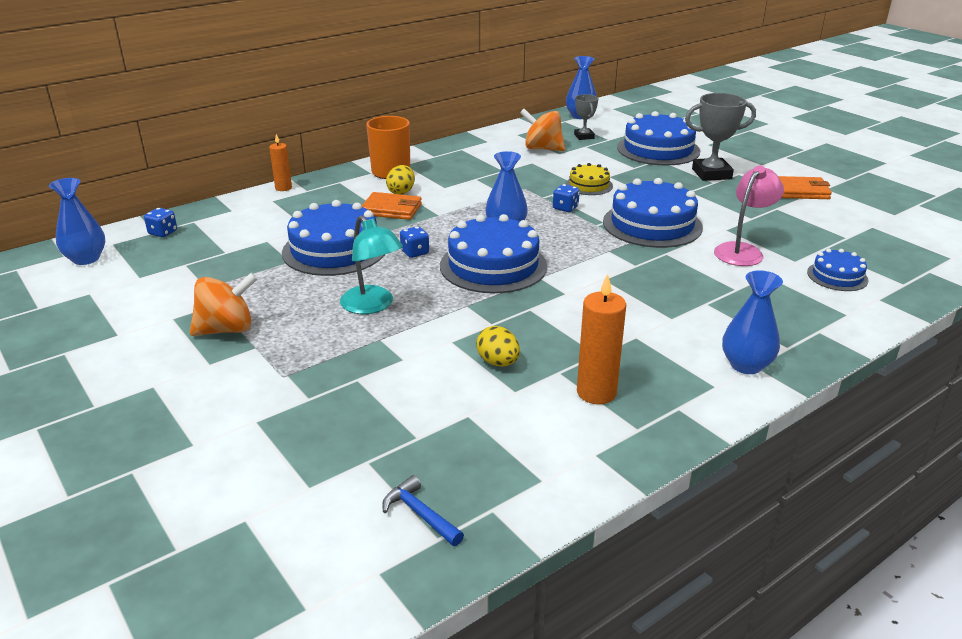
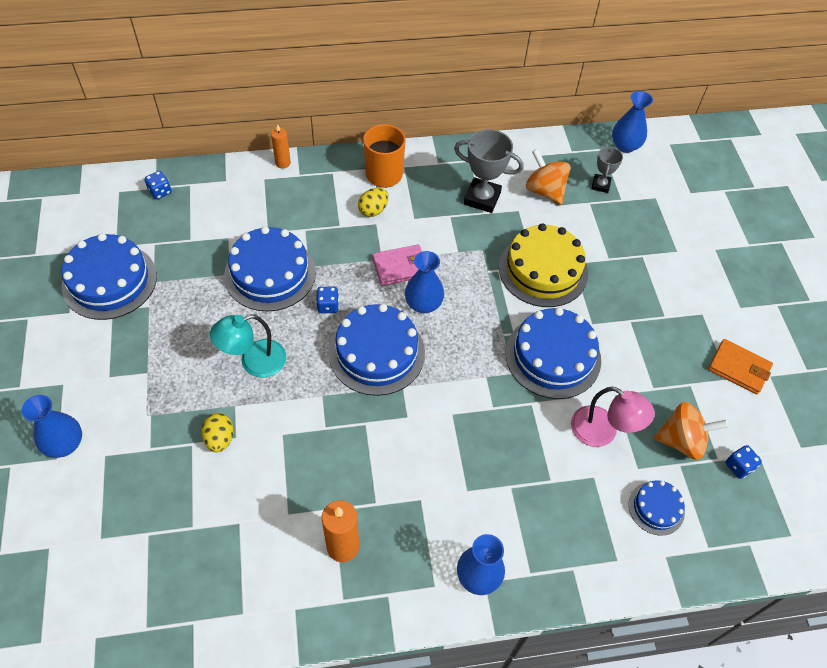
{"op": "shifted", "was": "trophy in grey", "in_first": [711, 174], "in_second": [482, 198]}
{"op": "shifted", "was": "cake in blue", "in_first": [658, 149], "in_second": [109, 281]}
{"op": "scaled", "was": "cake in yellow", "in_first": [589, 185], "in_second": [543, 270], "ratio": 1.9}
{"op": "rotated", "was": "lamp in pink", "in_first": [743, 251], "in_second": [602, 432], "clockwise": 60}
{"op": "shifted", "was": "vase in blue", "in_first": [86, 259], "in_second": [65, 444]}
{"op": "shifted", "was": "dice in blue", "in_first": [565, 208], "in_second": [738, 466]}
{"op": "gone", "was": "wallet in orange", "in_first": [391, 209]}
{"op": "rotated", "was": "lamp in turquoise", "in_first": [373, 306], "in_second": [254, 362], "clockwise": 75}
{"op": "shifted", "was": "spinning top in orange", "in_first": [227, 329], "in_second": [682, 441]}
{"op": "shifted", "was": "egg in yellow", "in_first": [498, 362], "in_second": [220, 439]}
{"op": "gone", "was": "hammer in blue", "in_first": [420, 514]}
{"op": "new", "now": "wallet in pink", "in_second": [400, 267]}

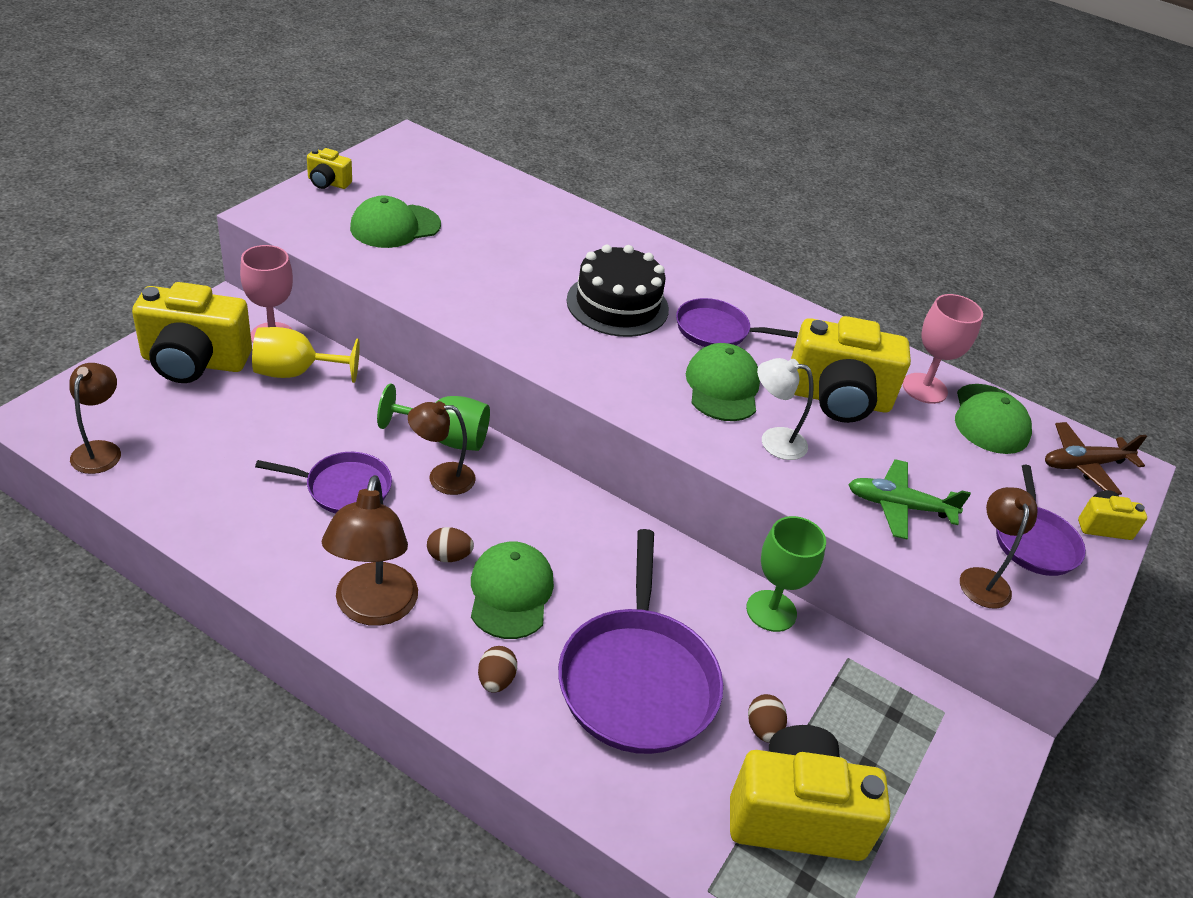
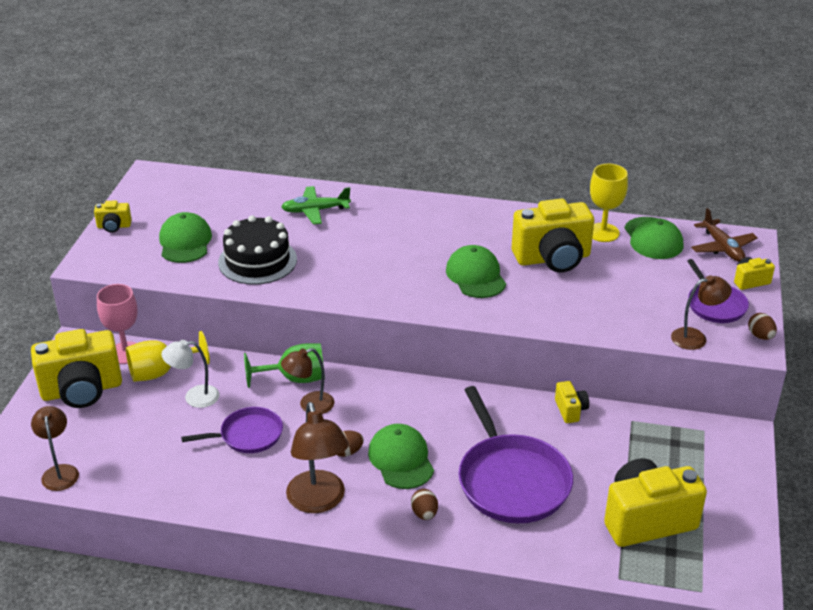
{"op": "rotated", "was": "cap in green", "in_first": [395, 226], "in_second": [185, 242], "clockwise": 135}
{"op": "shifted", "was": "cake in black", "in_first": [617, 304], "in_second": [257, 261]}
{"op": "repainted", "was": "goblet in pink", "now": "goblet in yellow", "in_first": [924, 388], "in_second": [603, 232]}
{"op": "gone", "was": "pan in purple", "in_first": [716, 330]}
{"op": "shifted", "was": "lamp in white", "in_first": [773, 441], "in_second": [194, 397]}
{"op": "rotated", "was": "plane in brown", "in_first": [1084, 465], "in_second": [722, 248], "clockwise": -75}
{"op": "shifted", "was": "plane in green", "in_first": [898, 506], "in_second": [315, 211]}
{"op": "rotated", "was": "lamp in brown", "in_first": [983, 579], "in_second": [696, 337], "clockwise": 90}
{"op": "swapped", "was": "goblet in green", "now": "camera in yellow", "in_first": [771, 611], "in_second": [570, 410]}
{"op": "shifted", "was": "egg in brown", "in_first": [763, 729], "in_second": [760, 336]}

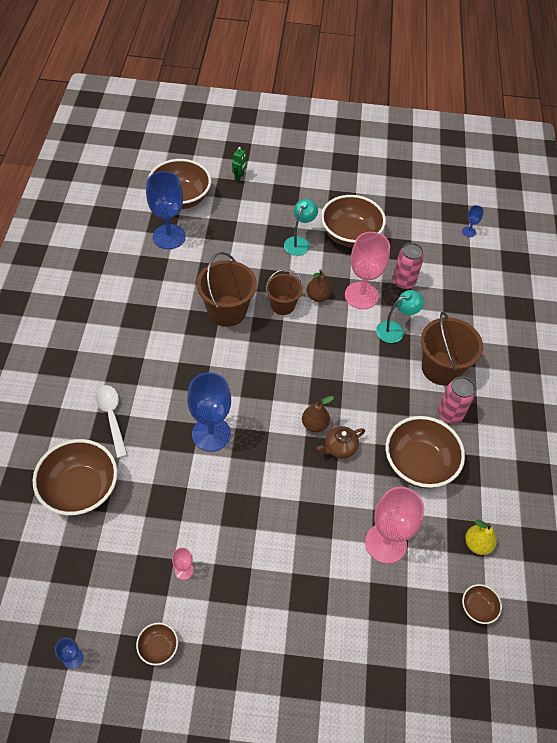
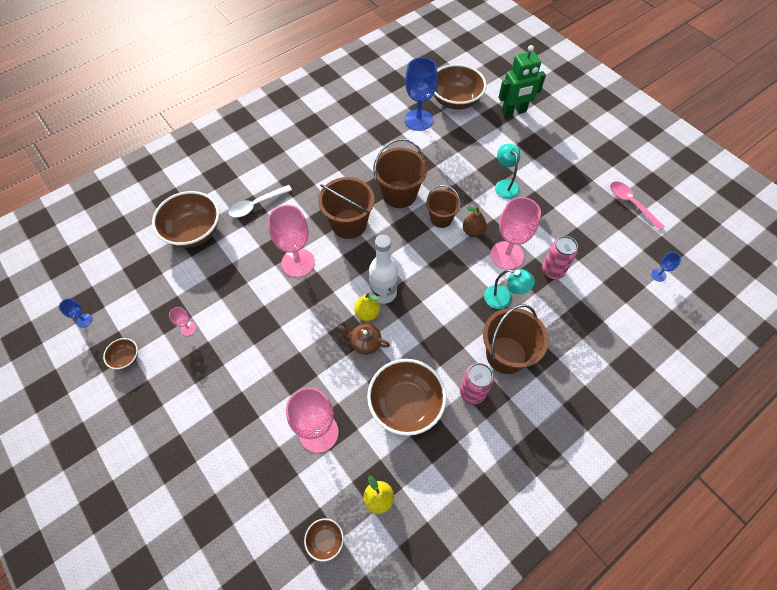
{"op": "scaled", "was": "robot in green", "in_first": [239, 177], "in_second": [514, 112], "ratio": 2.15}
{"op": "gone", "was": "bowl in brown", "in_first": [350, 235]}
{"op": "rotated", "was": "lamp in turquoise", "in_first": [299, 242], "in_second": [504, 185], "clockwise": -90}
{"op": "repainted", "was": "goblet in blue", "now": "goblet in pink", "in_first": [211, 434], "in_second": [298, 263]}
{"op": "rotated", "was": "spoon in white", "in_first": [112, 417], "in_second": [256, 205], "clockwise": -150}
{"op": "repainted", "was": "pear in brown", "now": "pear in yellow", "in_first": [314, 424], "in_second": [367, 313]}
{"op": "new", "now": "bucket in brown", "in_second": [349, 224]}
{"op": "new", "now": "spoon in pink", "in_second": [631, 204]}
{"op": "new", "now": "bottle in white", "in_second": [383, 293]}

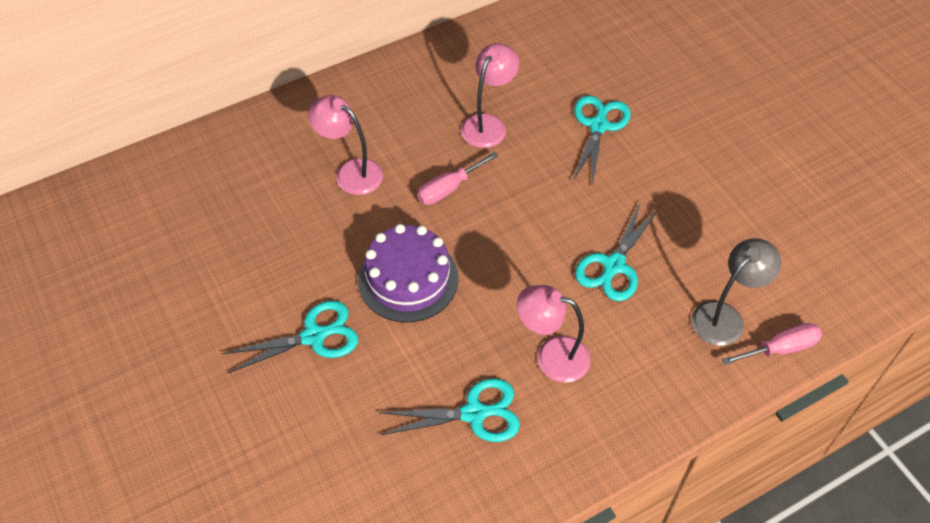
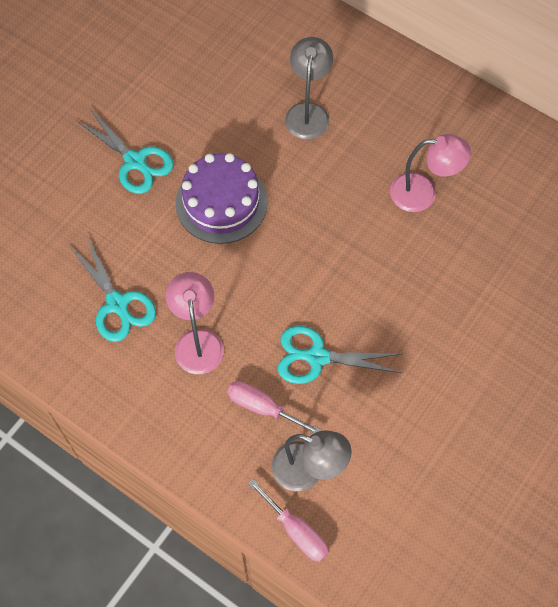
{"op": "repainted", "was": "lamp in pink", "now": "lamp in grey", "in_first": [351, 172], "in_second": [308, 112]}
{"op": "gone", "was": "scissors in turquoise", "in_first": [598, 125]}
{"op": "shifted", "was": "screwdriver in pink", "in_first": [448, 188], "in_second": [262, 407]}

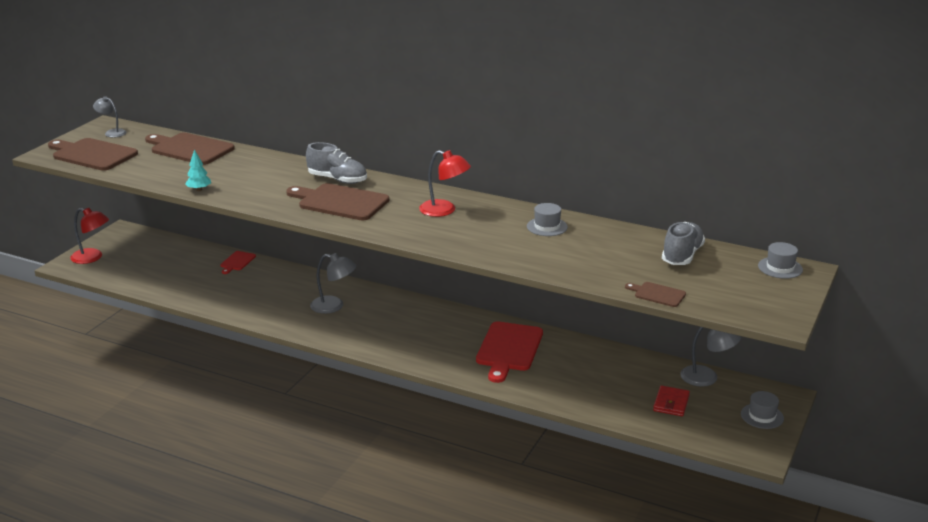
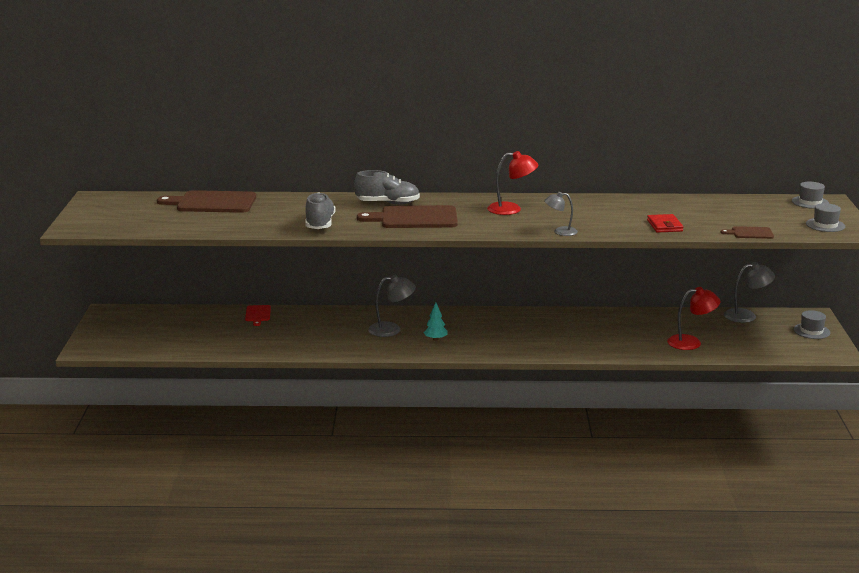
{"op": "shifted", "was": "lamp in grey", "in_first": [112, 132], "in_second": [560, 232]}
{"op": "gone", "was": "cutting board in brown", "in_first": [92, 154]}
{"op": "shifted", "was": "tree in turquoise", "in_first": [199, 189], "in_second": [435, 339]}
{"op": "shifted", "was": "hat in grey", "in_first": [547, 227], "in_second": [825, 225]}
{"op": "shifted", "was": "lamp in red", "in_first": [92, 258], "in_second": [691, 342]}
{"op": "shifted", "was": "shoe in grey", "in_first": [682, 256], "in_second": [320, 224]}
{"op": "gone", "was": "cutting board in red", "in_first": [508, 349]}
{"op": "shifted", "was": "wallet in red", "in_first": [671, 403], "in_second": [664, 226]}

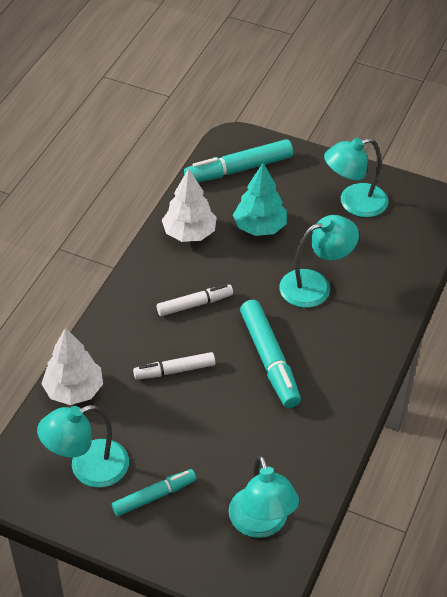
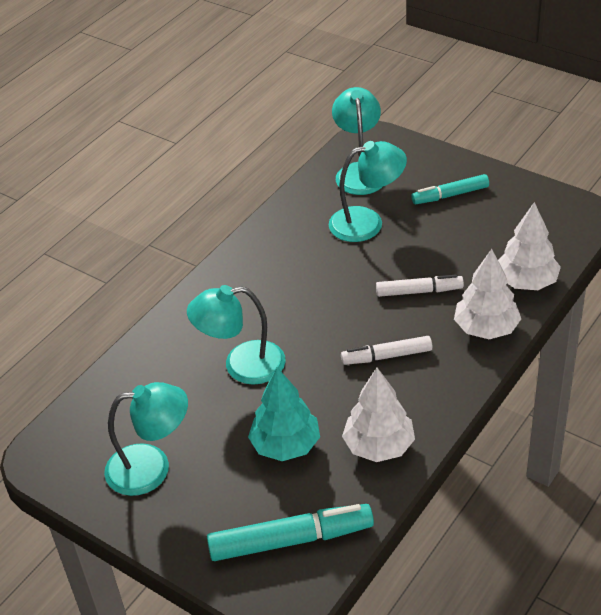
{"op": "gone", "was": "marker in turquoise", "in_first": [269, 359]}
{"op": "shifted", "was": "lamp in turquoise", "in_first": [88, 468], "in_second": [367, 222]}
{"op": "new", "now": "tree in white", "in_second": [486, 328]}

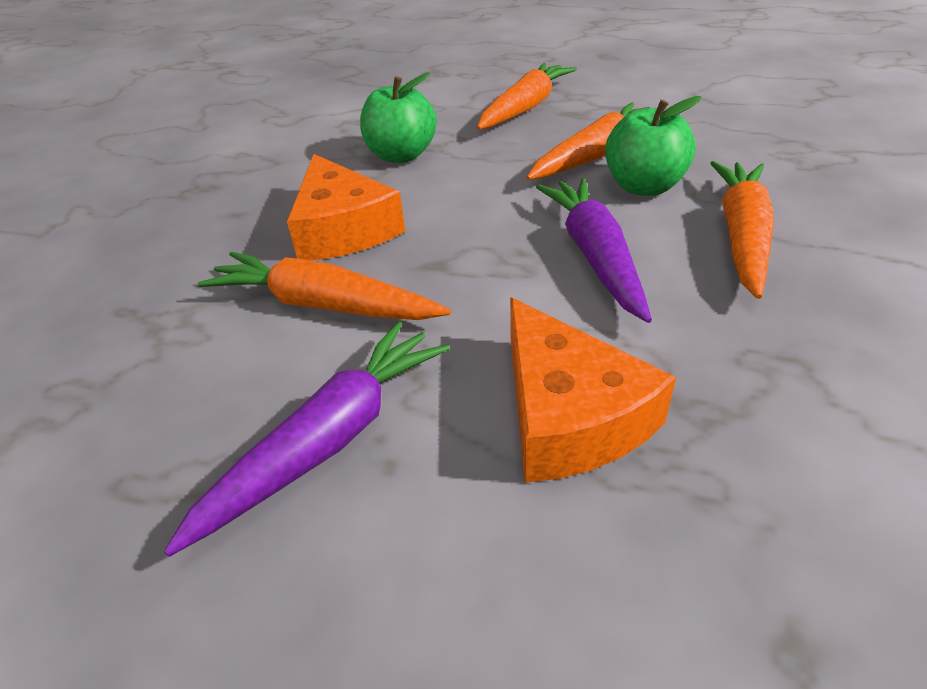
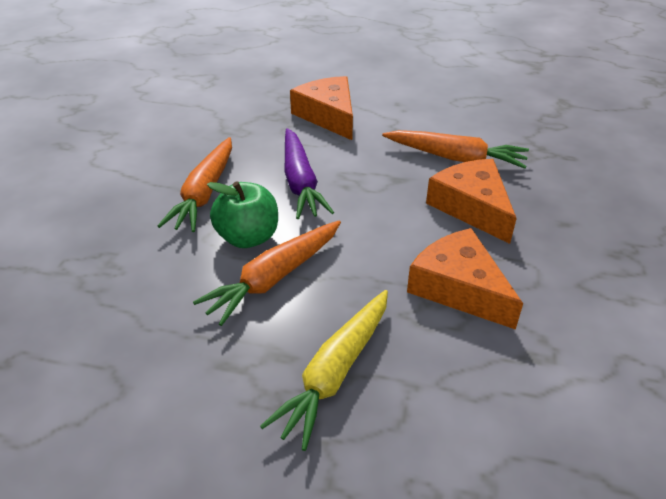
{"op": "repainted", "was": "carrot in orange", "now": "carrot in yellow", "in_first": [525, 107], "in_second": [335, 372]}
{"op": "swapped", "was": "apple in green", "now": "cheese in orange", "in_first": [401, 155], "in_second": [459, 288]}
{"op": "gone", "was": "carrot in purple", "in_first": [329, 440]}

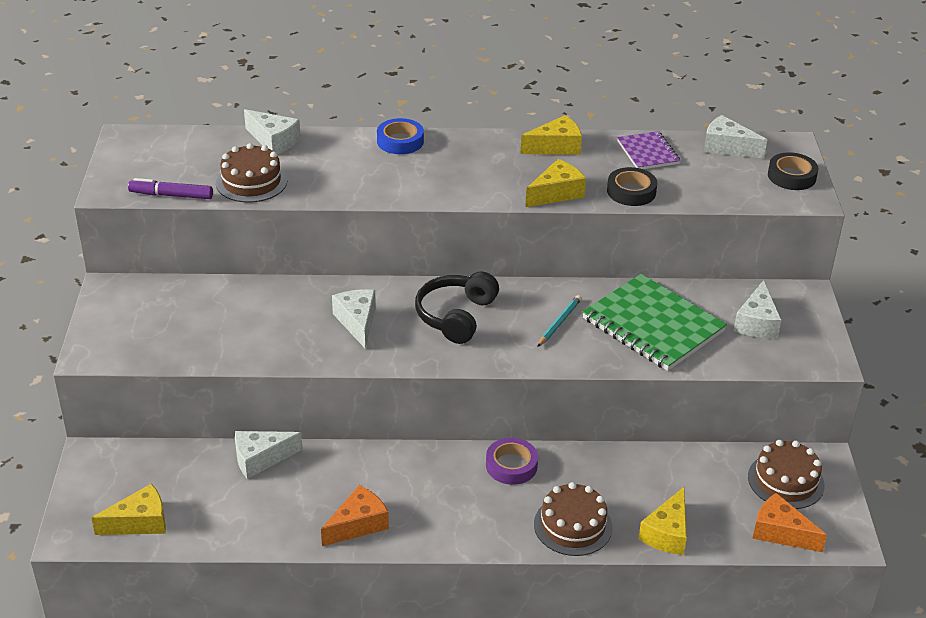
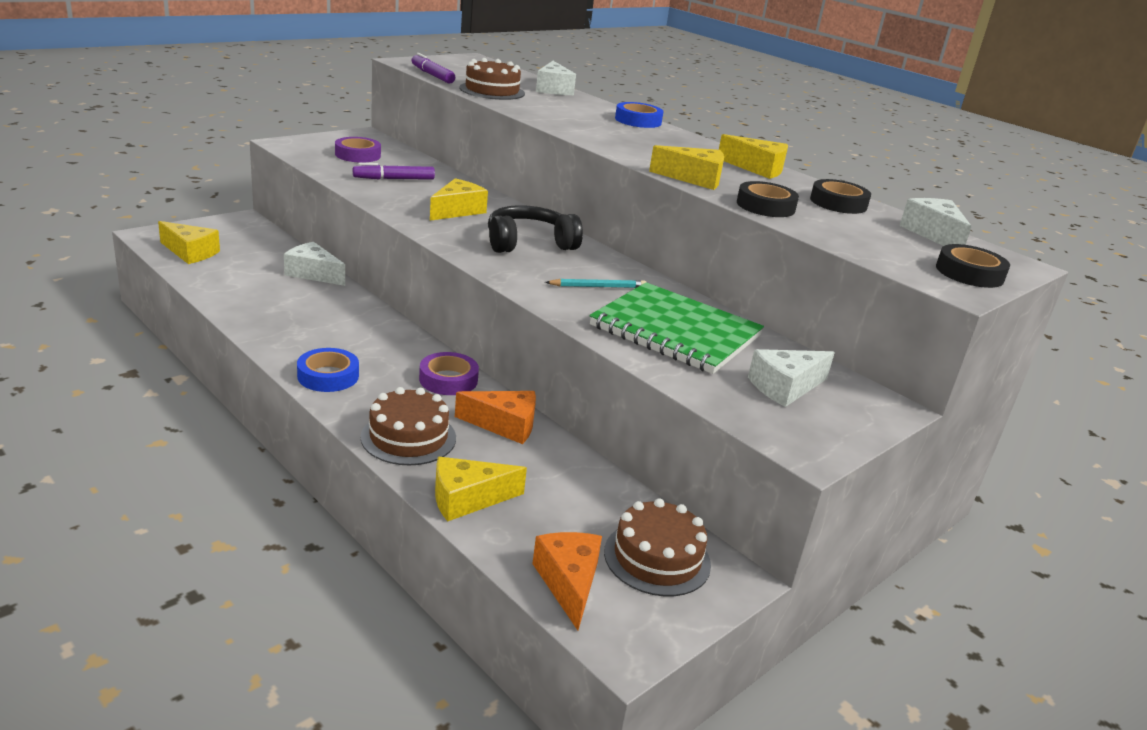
{"op": "swapped", "was": "notebook in purple", "now": "tape in black", "in_first": [648, 152], "in_second": [838, 203]}
{"op": "rotated", "was": "notebook in green", "in_first": [653, 325], "in_second": [675, 331], "clockwise": -60}
{"op": "repainted", "was": "cheese in white", "now": "cheese in yellow", "in_first": [357, 322], "in_second": [457, 211]}
{"op": "shifted", "was": "cheese in orange", "in_first": [358, 524], "in_second": [504, 425]}
{"op": "new", "now": "tape in purple", "in_second": [358, 155]}
{"op": "new", "now": "marker in purple", "in_second": [394, 179]}
{"op": "new", "now": "tape in blue", "in_second": [328, 376]}

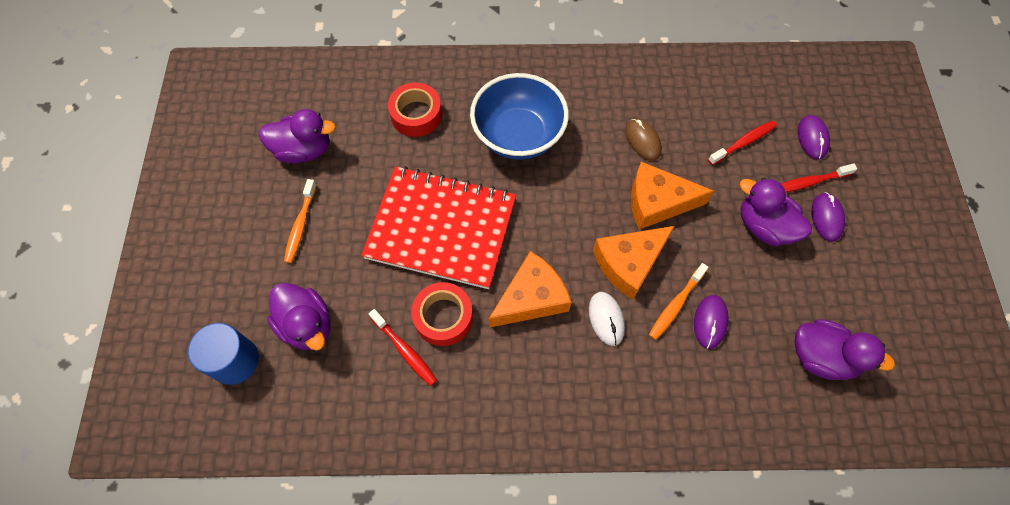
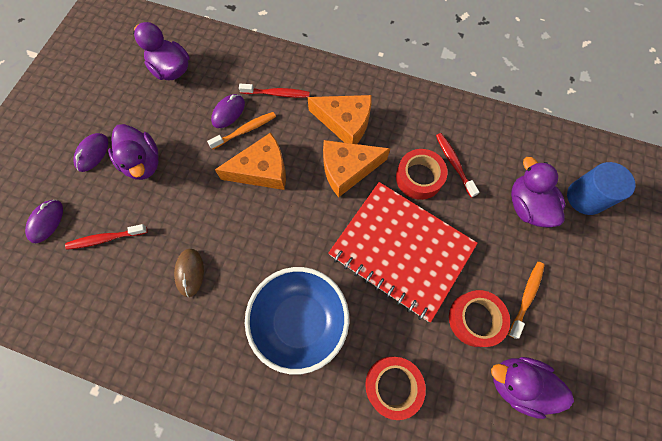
{"op": "shifted", "was": "cheese in orange", "in_first": [657, 202], "in_second": [345, 123]}
{"op": "shifted", "was": "toothbrush in red", "in_first": [809, 182], "in_second": [277, 94]}
{"op": "gone", "was": "mouse in white", "in_first": [606, 319]}
{"op": "new", "now": "tape in red", "in_second": [475, 319]}

